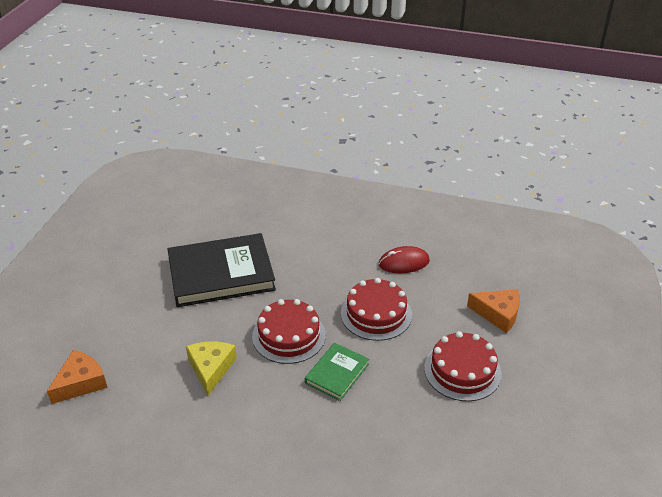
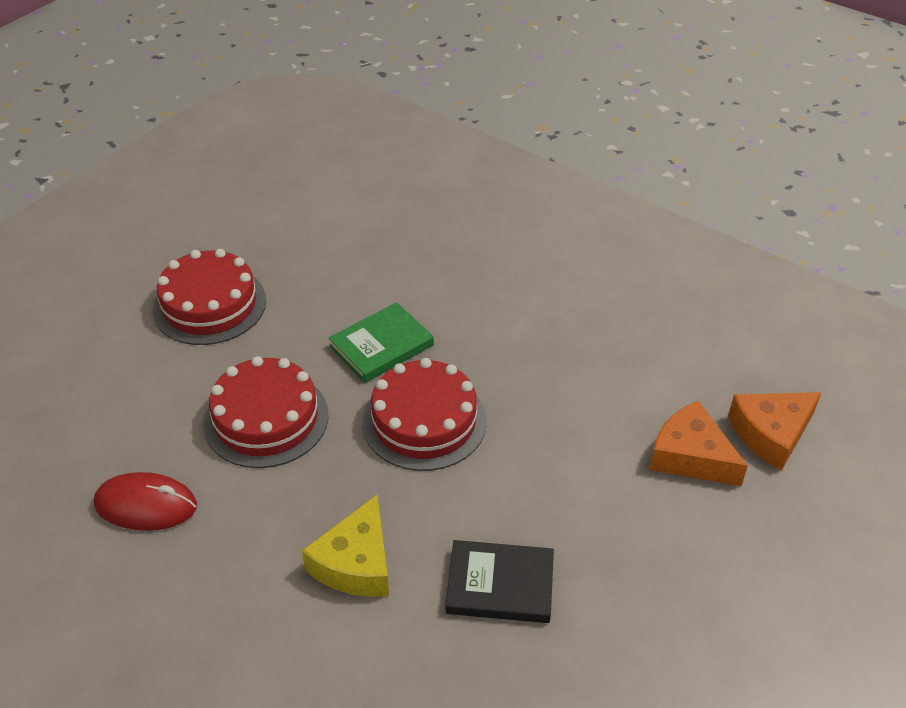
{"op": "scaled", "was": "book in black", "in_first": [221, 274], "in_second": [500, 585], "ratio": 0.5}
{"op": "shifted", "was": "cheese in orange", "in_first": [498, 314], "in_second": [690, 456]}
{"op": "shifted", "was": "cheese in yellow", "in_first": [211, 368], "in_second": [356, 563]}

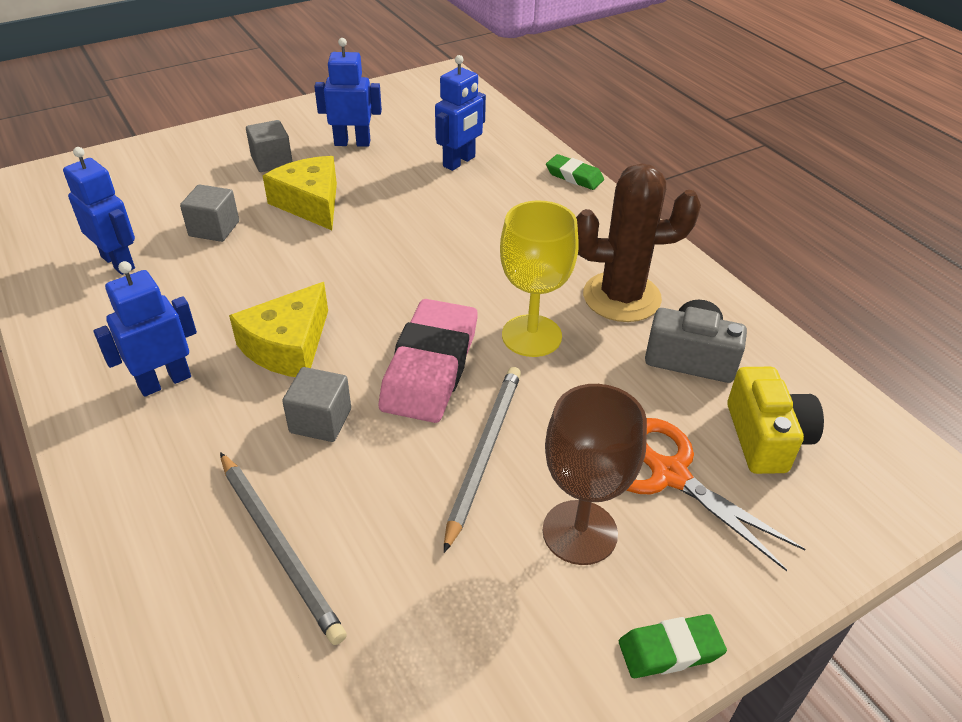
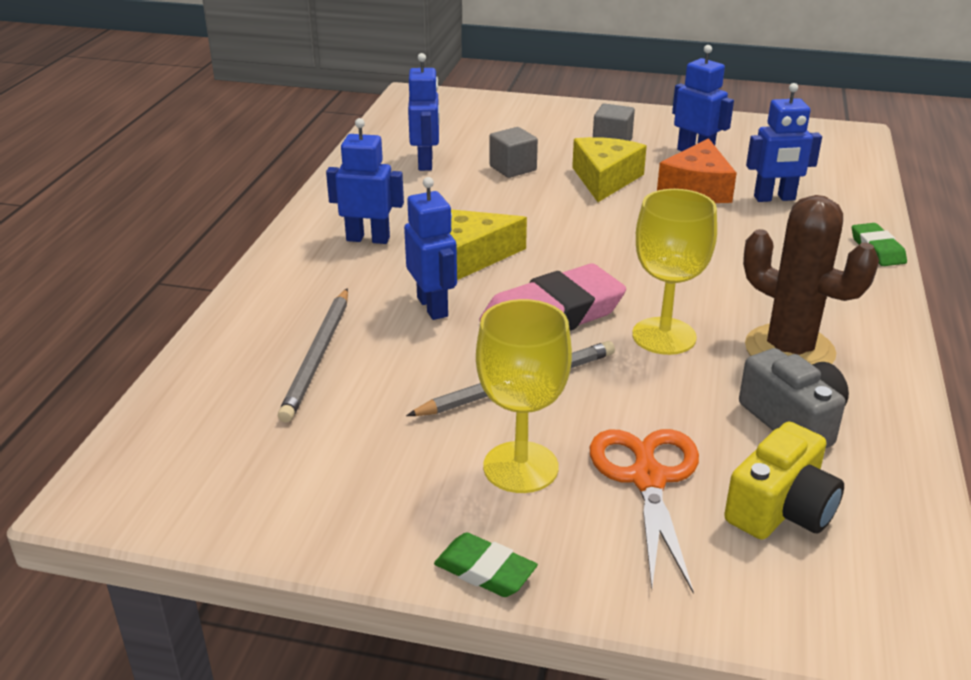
{"op": "swapped", "was": "cube in grey", "now": "robot in blue", "in_first": [320, 421], "in_second": [433, 307]}
{"op": "repainted", "was": "goblet in brown", "now": "goblet in yellow", "in_first": [579, 532], "in_second": [520, 467]}
{"op": "new", "now": "cheese in orange", "in_second": [697, 188]}

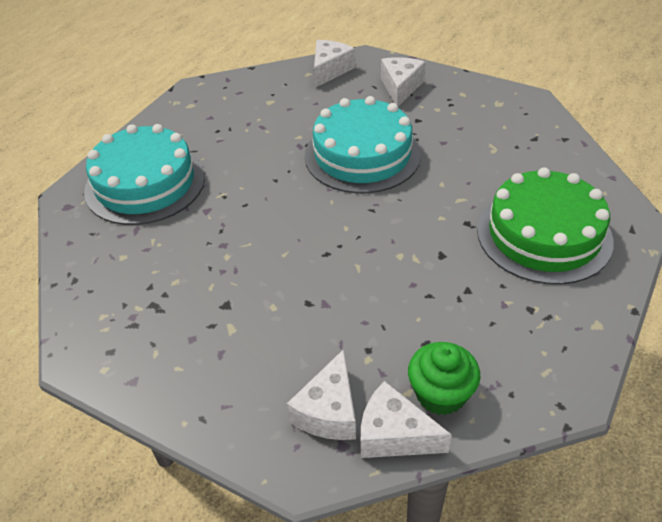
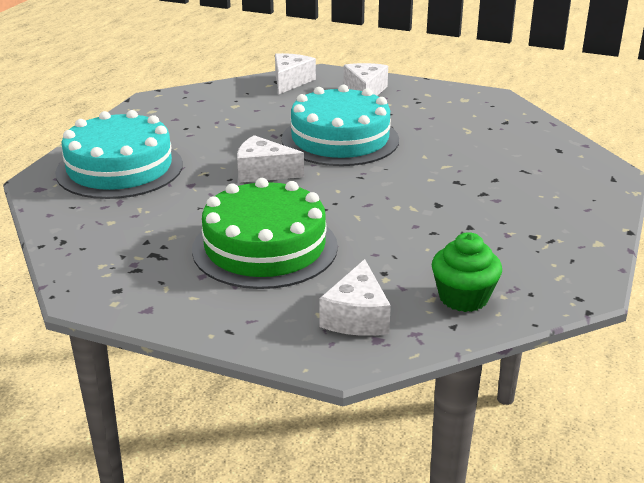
{"op": "shifted", "was": "cake in green", "in_first": [544, 235], "in_second": [265, 247]}
{"op": "shifted", "was": "cheese in white", "in_first": [394, 435], "in_second": [263, 172]}

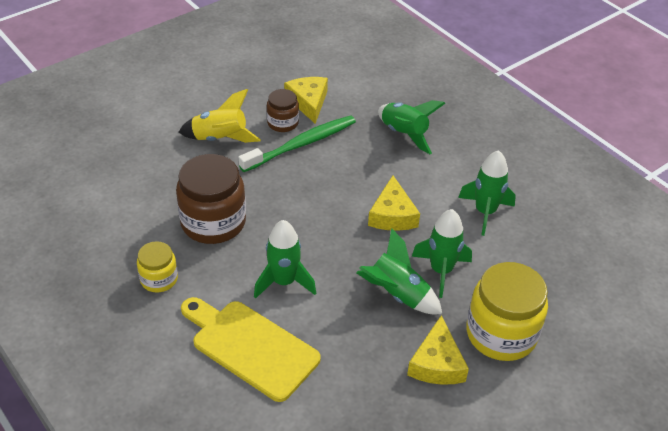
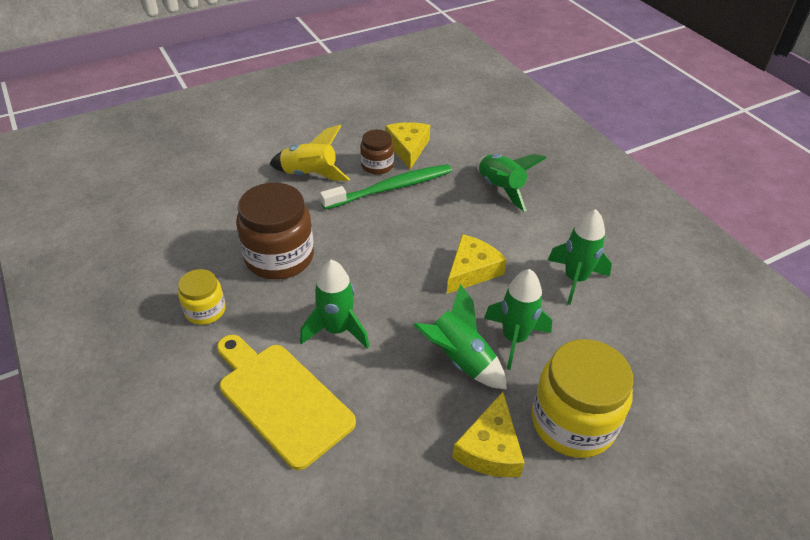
{"op": "rotated", "was": "cheese in yellow", "in_first": [392, 215], "in_second": [471, 270], "clockwise": -150}

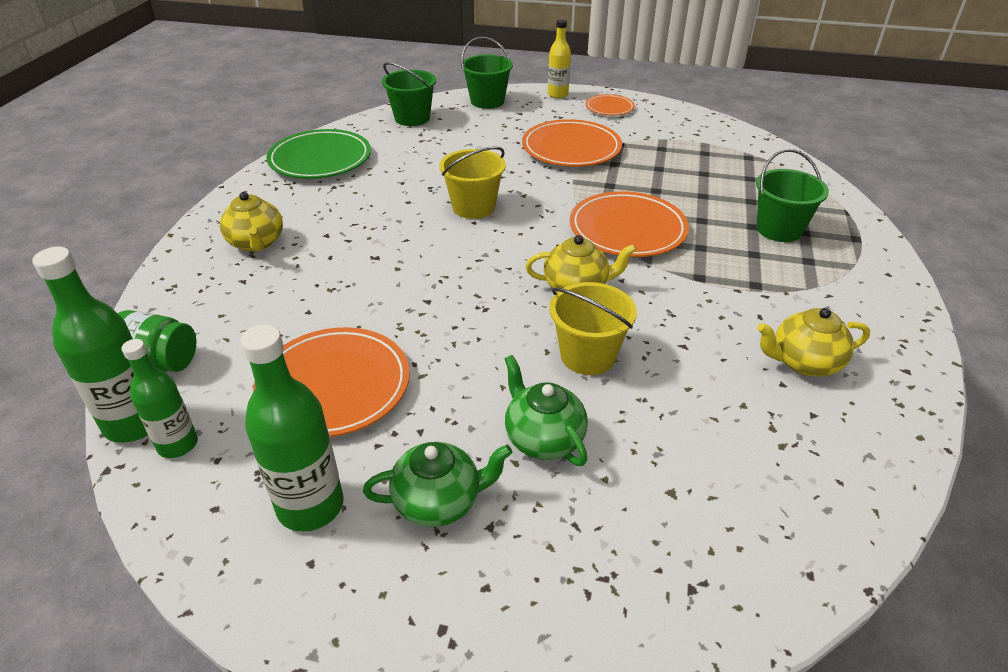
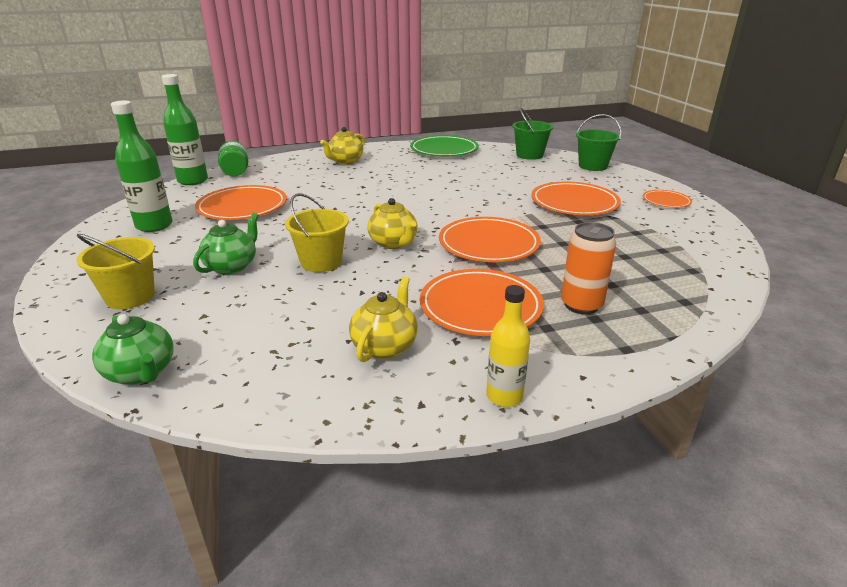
{"op": "shifted", "was": "bottle in yellow", "in_first": [557, 94], "in_second": [504, 396]}
{"op": "shifted", "was": "bucket in yellow", "in_first": [473, 207], "in_second": [130, 297]}
{"op": "swapped", "was": "bucket in green", "now": "can in orange", "in_first": [779, 229], "in_second": [581, 305]}
{"op": "rotated", "was": "teapot in yellow", "in_first": [804, 362], "in_second": [385, 346], "clockwise": 60}
{"op": "gone", "was": "bottle in green", "in_first": [178, 445]}
{"op": "shifted", "was": "teapot in green", "in_first": [439, 502], "in_second": [141, 373]}
{"op": "new", "now": "plate in orange", "in_second": [480, 307]}

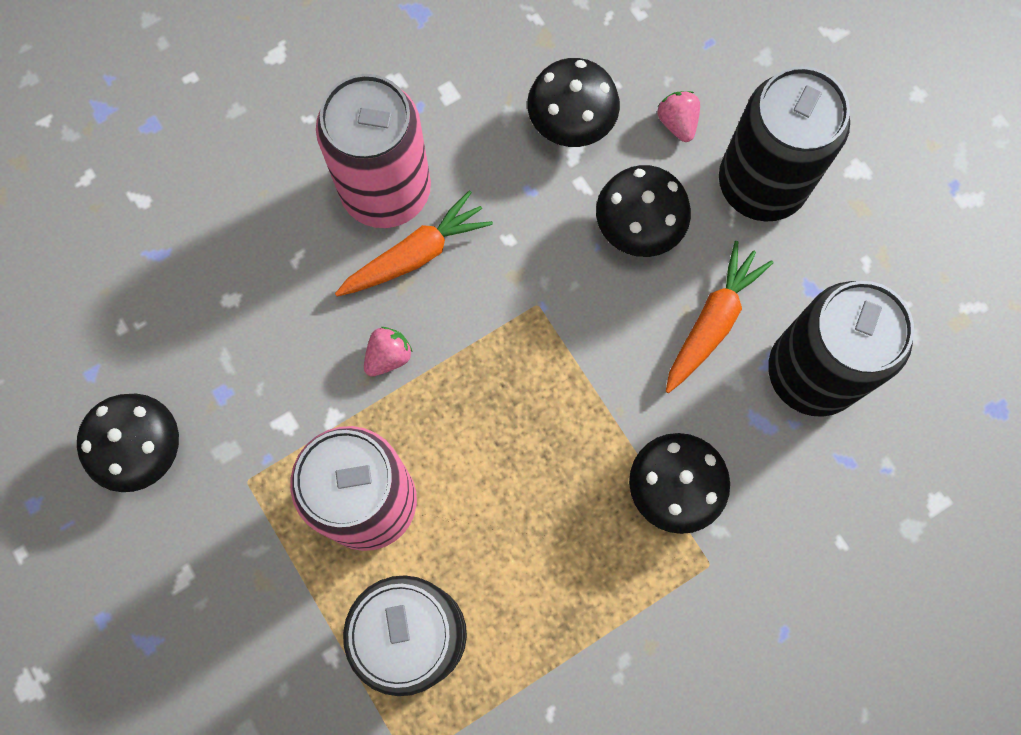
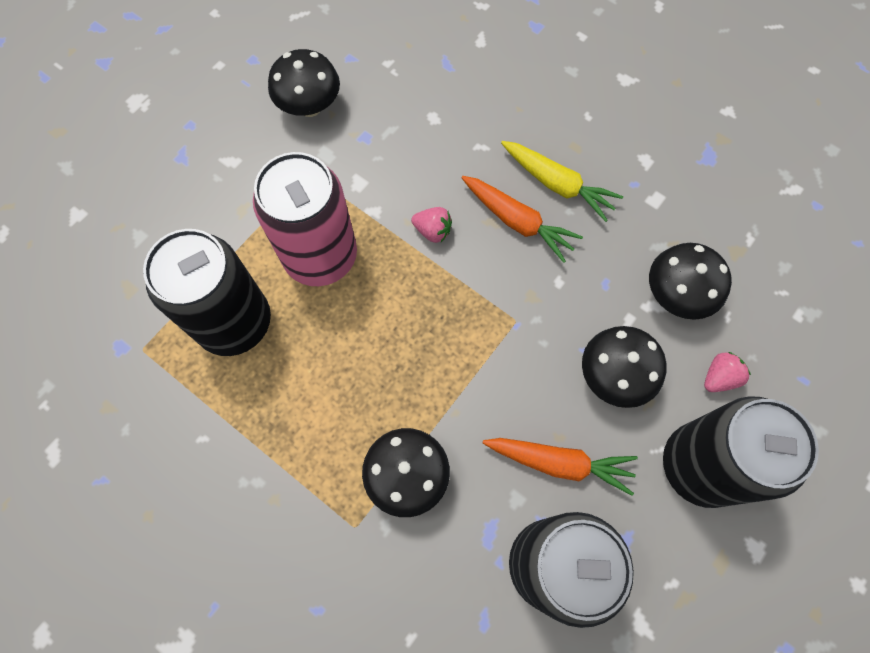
{"op": "swapped", "was": "can in pink", "now": "carrot in yellow", "in_first": [386, 190], "in_second": [558, 185]}

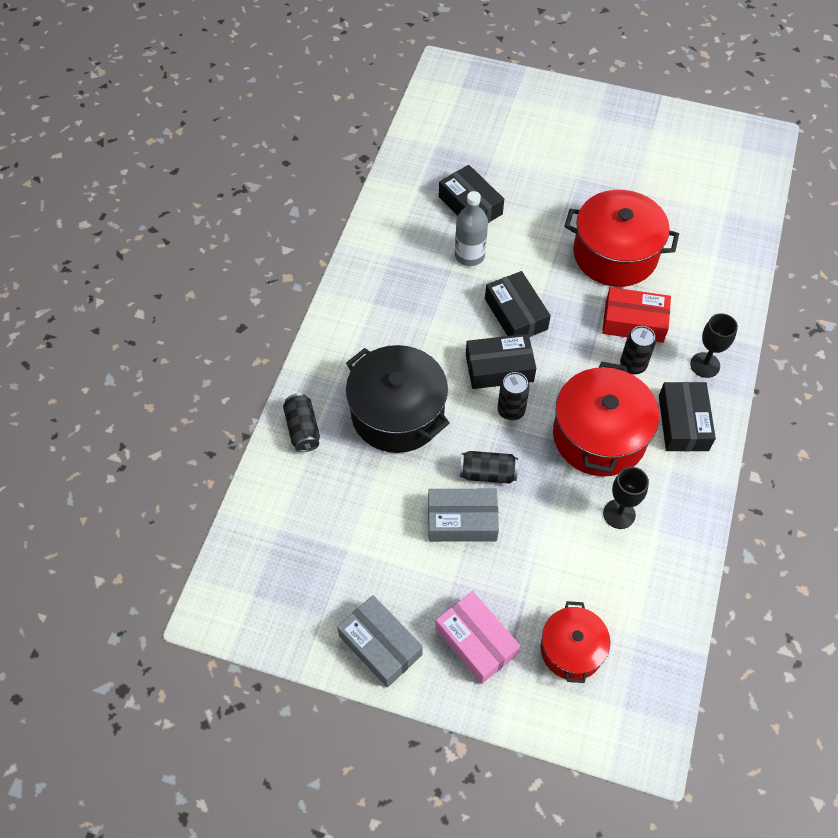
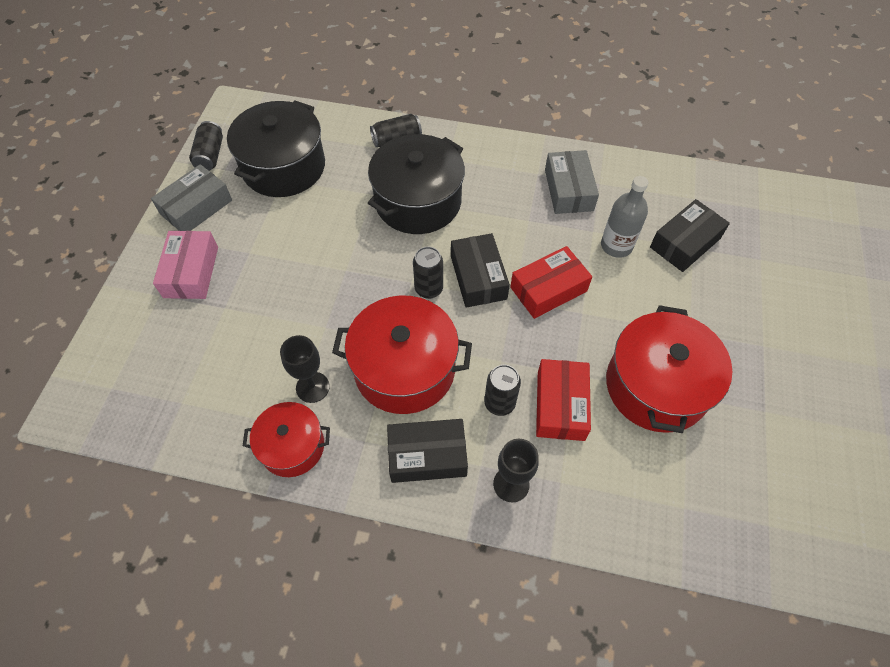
{"op": "repainted", "was": "box in black", "now": "box in red", "in_first": [516, 314], "in_second": [548, 289]}
{"op": "shifted", "was": "can in black", "in_first": [488, 473], "in_second": [210, 155]}
{"op": "shifted", "was": "box in grey", "in_first": [462, 520], "in_second": [568, 190]}
{"op": "rotated", "was": "box in pink", "in_first": [476, 641], "in_second": [191, 272], "clockwise": -45}
{"op": "shifted", "was": "pot in red", "in_first": [571, 649], "in_second": [292, 446]}
{"op": "new", "now": "pot in black", "in_second": [284, 167]}

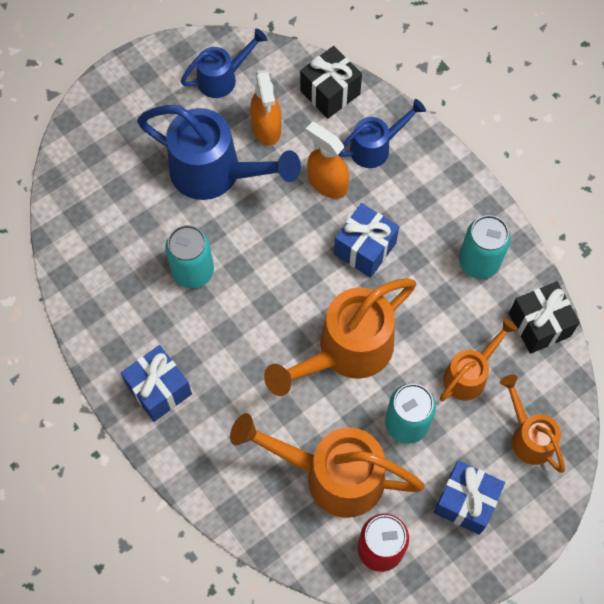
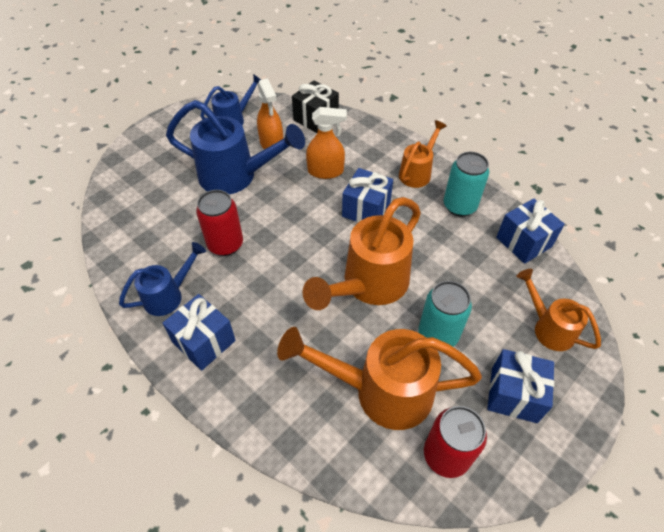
{"op": "shifted", "was": "watering can in blue", "in_first": [376, 147], "in_second": [168, 295]}
{"op": "rotated", "was": "spray bottle in orange", "in_first": [327, 183], "in_second": [326, 171], "clockwise": 150}
{"op": "repainted", "was": "can in turquoise", "now": "can in red", "in_first": [193, 271], "in_second": [225, 244]}
{"op": "repainted", "was": "gift in black", "now": "gift in blue", "in_first": [539, 325], "in_second": [523, 242]}
{"op": "shifted", "was": "watering can in orange", "in_first": [469, 374], "in_second": [417, 172]}

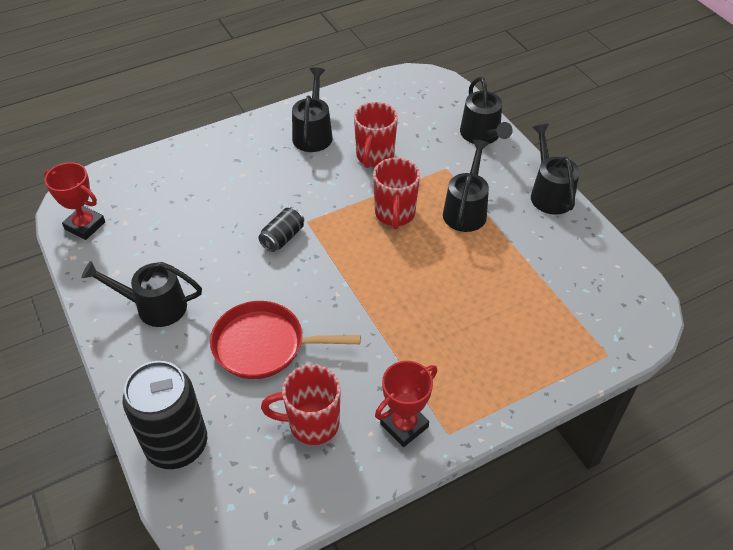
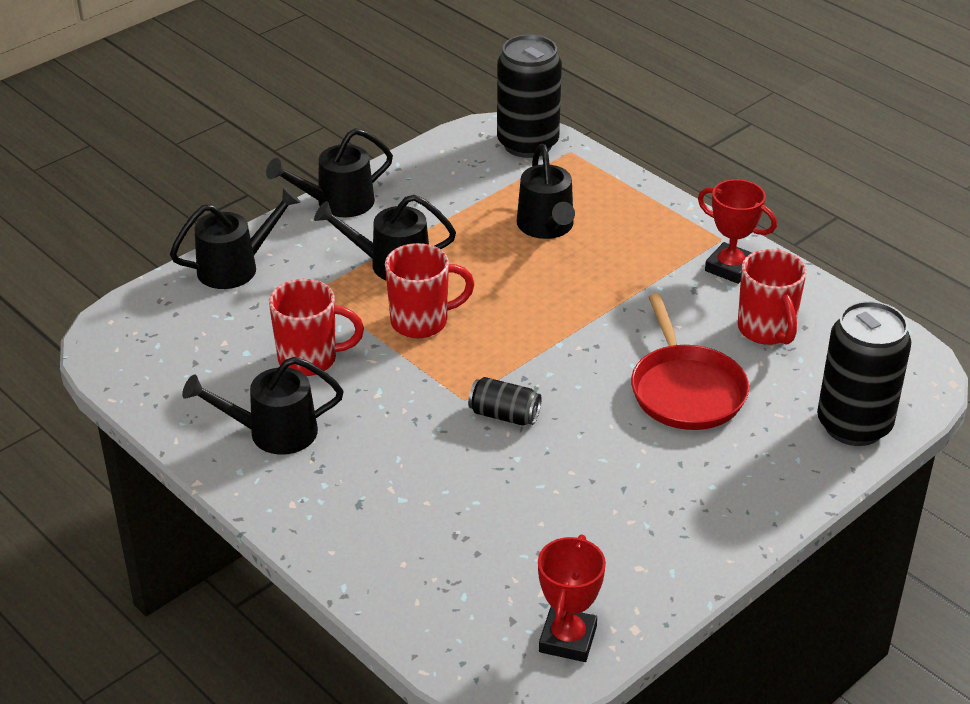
{"op": "shifted", "was": "watering can in black", "in_first": [154, 306], "in_second": [547, 227]}
{"op": "new", "now": "can in black", "in_second": [528, 144]}

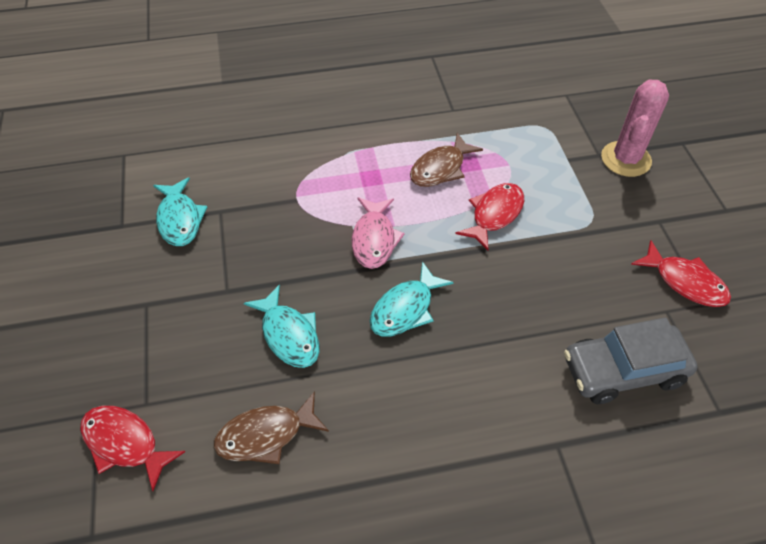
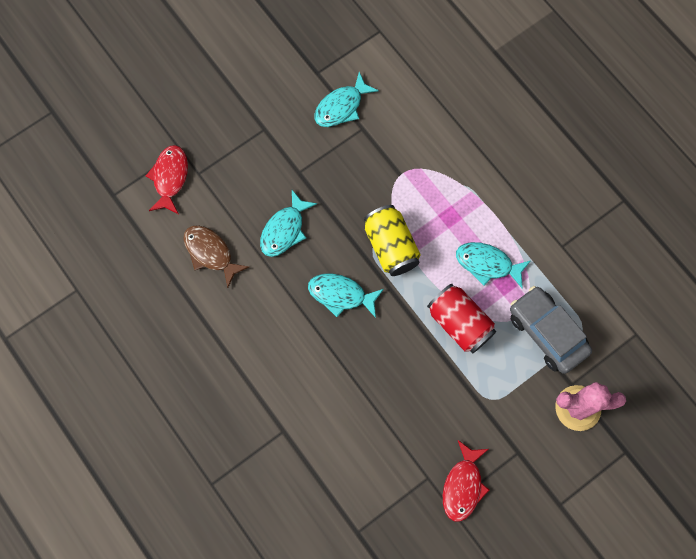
{"op": "repainted", "was": "fish in brown", "now": "fish in turquoise", "in_first": [440, 168], "in_second": [487, 264]}
{"op": "swapped", "was": "fish in red", "now": "can in red", "in_first": [494, 214], "in_second": [459, 323]}
{"op": "swapped", "was": "fish in pink", "now": "can in yellow", "in_first": [374, 239], "in_second": [391, 246]}
{"op": "shifted", "was": "car in grey", "in_first": [623, 370], "in_second": [547, 332]}

